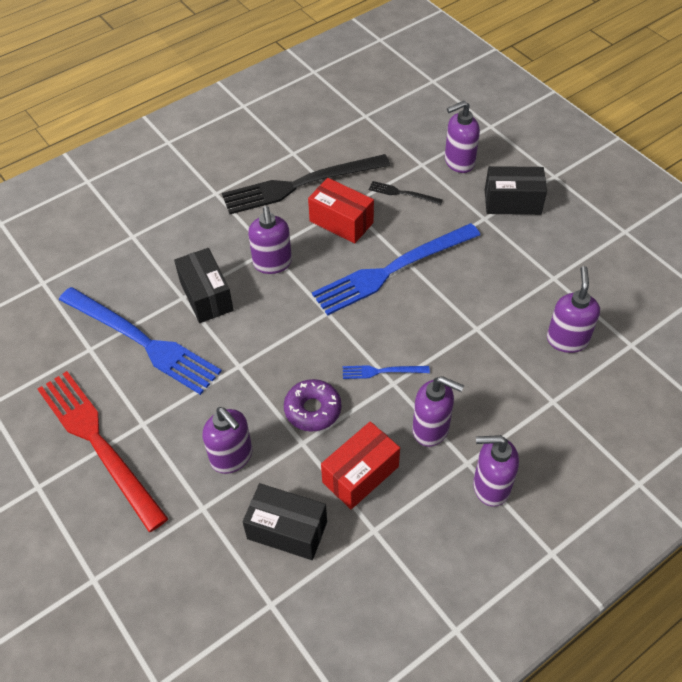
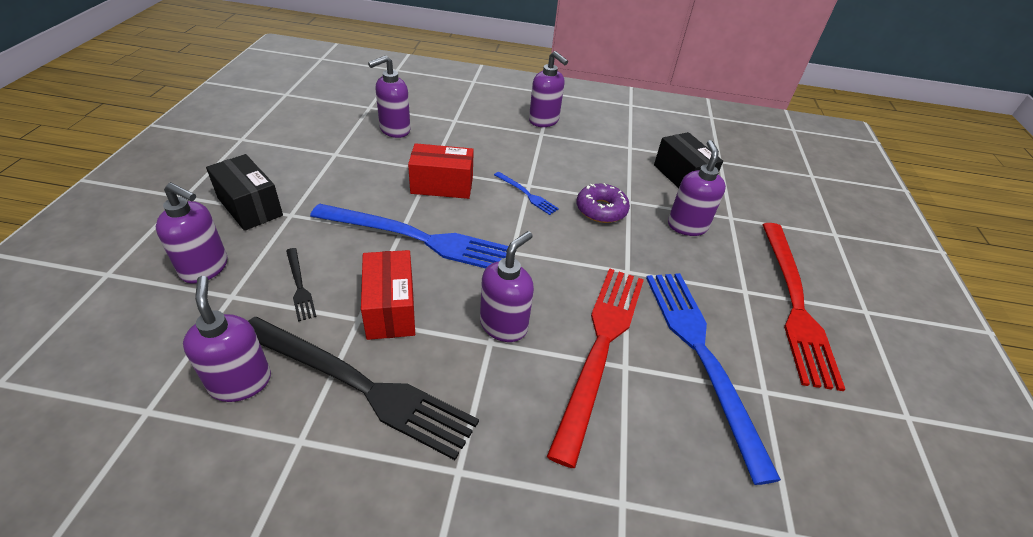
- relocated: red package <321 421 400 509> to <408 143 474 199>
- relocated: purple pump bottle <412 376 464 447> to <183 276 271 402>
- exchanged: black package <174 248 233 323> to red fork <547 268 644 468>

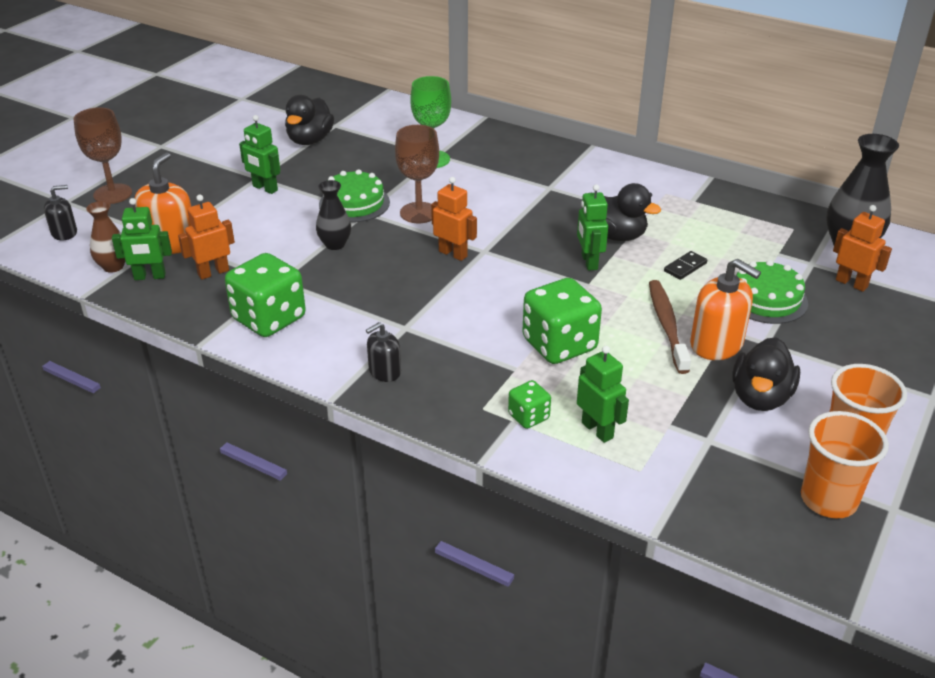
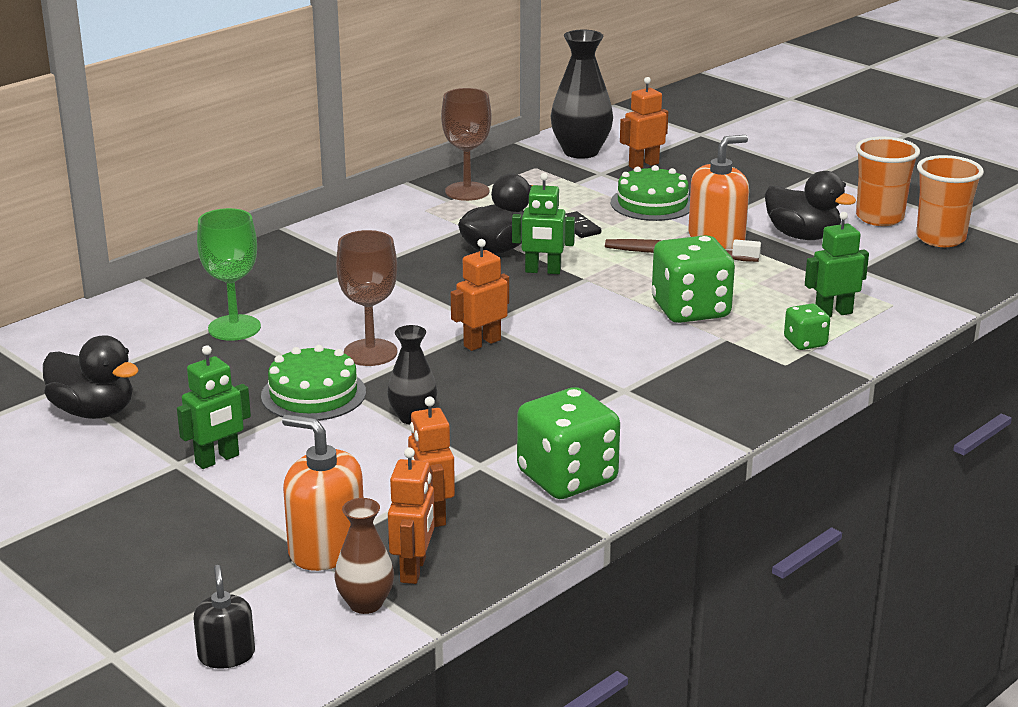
- missing: black pump bottle <366 322 401 382>
- relocated: dark brown wine glass <74 107 132 204> to <441 88 492 201>
- colour: emerald robot <112 198 172 280> to orange-coloured robot <388 448 435 584>

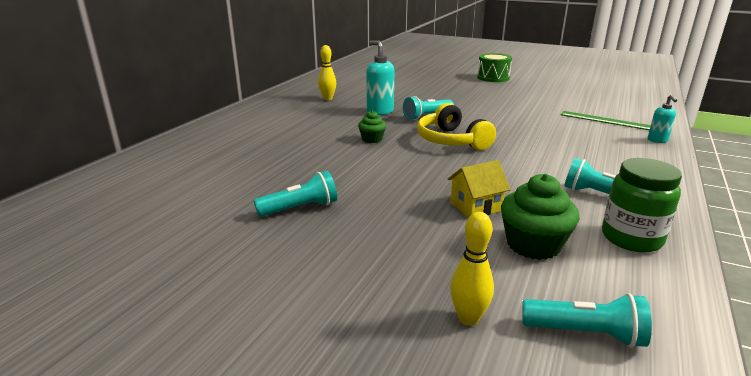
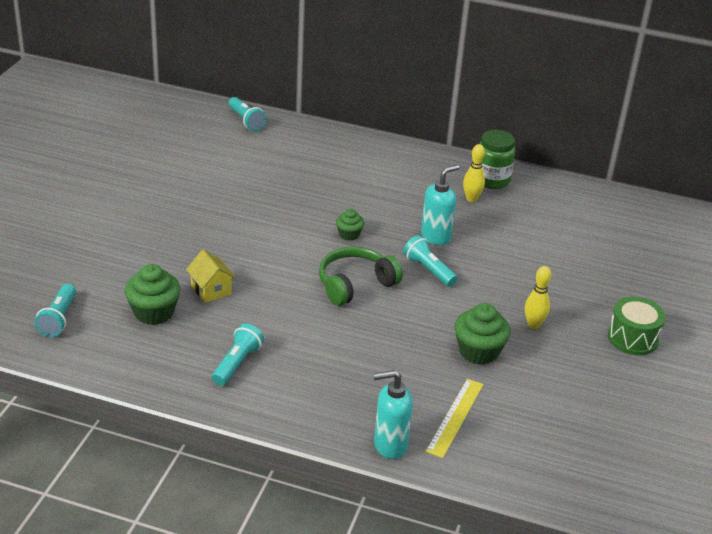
- appeared: emerald fairy cake <455 303 511 365>
- relocated: teal flashlight <254 171 337 217> to <228 97 267 131>
- relocated: bright yellow tenpin <450 212 494 326> to <525 266 551 329>
- relocated: emerald jar <602 158 682 253> to <479 130 516 189>
- colour: bright yellow over-ear headphones <417 103 496 150> to emerald over-ear headphones <319 247 403 306>
- colour: emerald measuring stick <561 111 651 130> to bright yellow measuring stick <426 379 484 458>
- size: teal pump bottle <647 95 678 143> = <373 370 413 459> x1.69

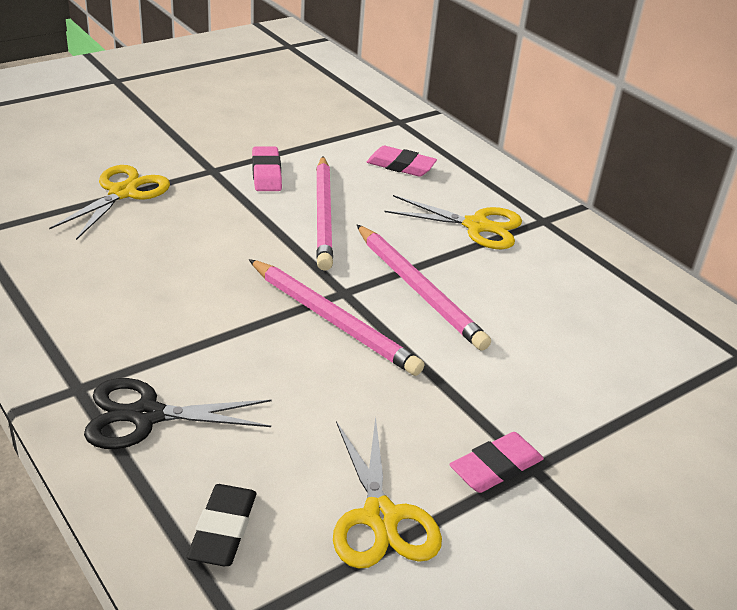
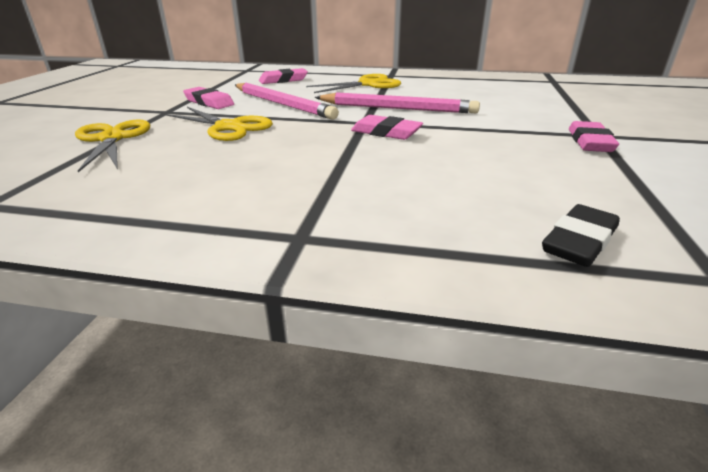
- missing: black scissors <84 378 272 449>
- relocated: bright yellow scissors <333 416 442 569> to <166 107 273 141>
- exchanged: pink pencil <249 259 424 376> to pink gum eraser <351 115 423 140>
- spun: black gum eraser <187 484 256 566> = <542 204 620 267> 75 degrees clockwise

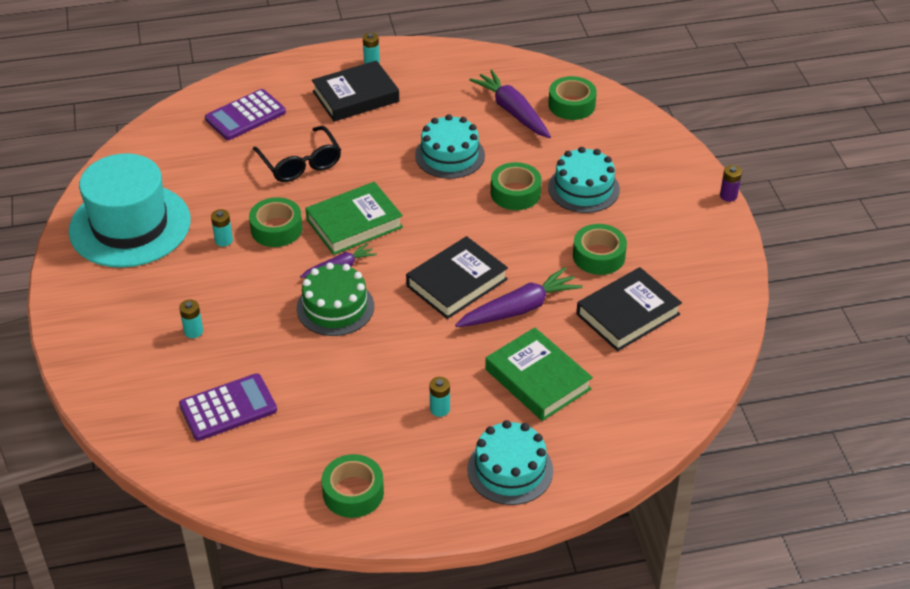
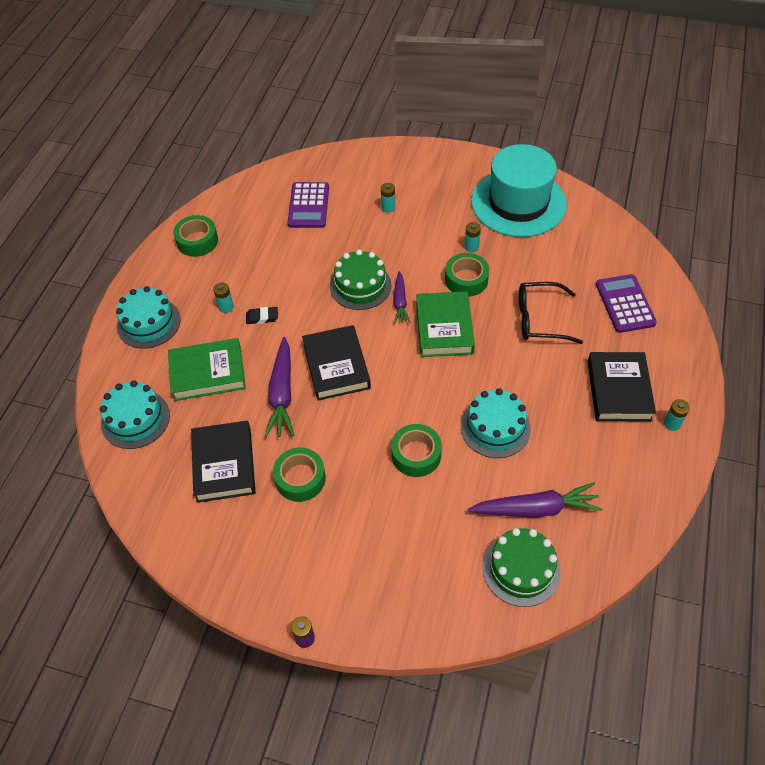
- appeared: black gum eraser <246 307 278 324>
- relocated: teal cake <548 147 620 213> to <100 381 170 449>
- exchanged: emerald sticky tape <548 76 597 120> to emerald cake <483 528 561 607>

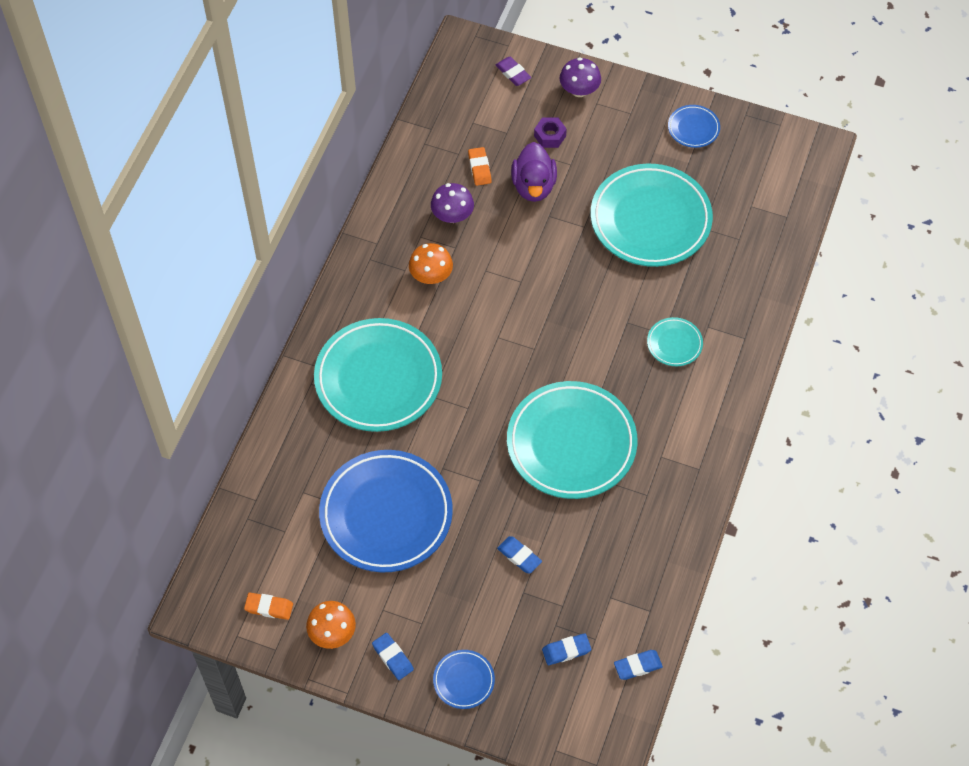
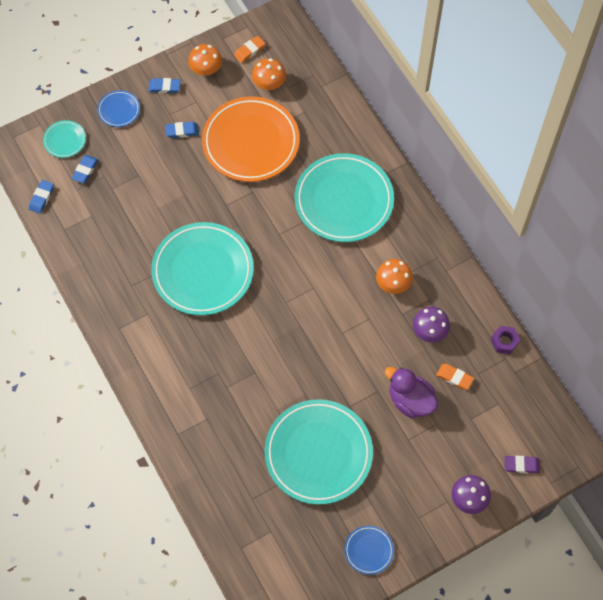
- appeared: orange-coloured toadstool <252 58 286 90>
- relocated: blue gum eraser <497 536 542 574> to <165 122 199 138>
- relocated: purple nut <534 117 567 148> to <491 326 520 354>
- relocated: teal flat dish <647 317 703 366> to <43 120 86 158>
- colour: blue flat dish <319 450 453 572> to orange-coloured flat dish <202 96 300 182>

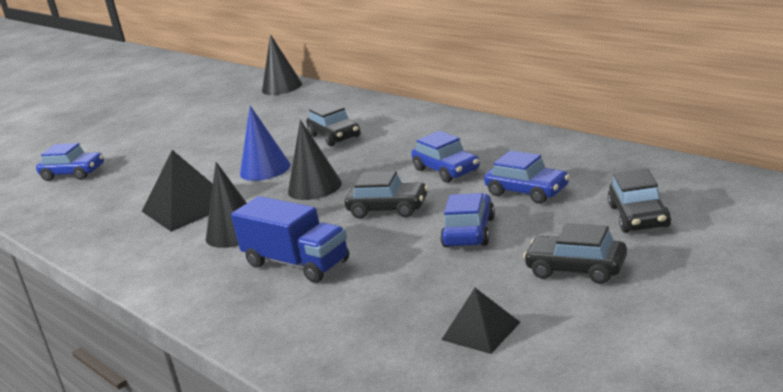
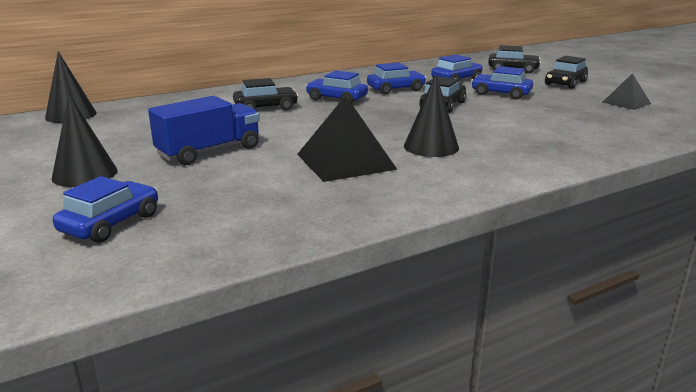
- missing: blue cone <240 106 291 181>
- appeared: blue toy car <306 70 368 103>
- relocated: blue truck <231 196 349 283> to <148 96 260 165>
- relocated: black cone <288 120 342 200> to <52 94 117 187>

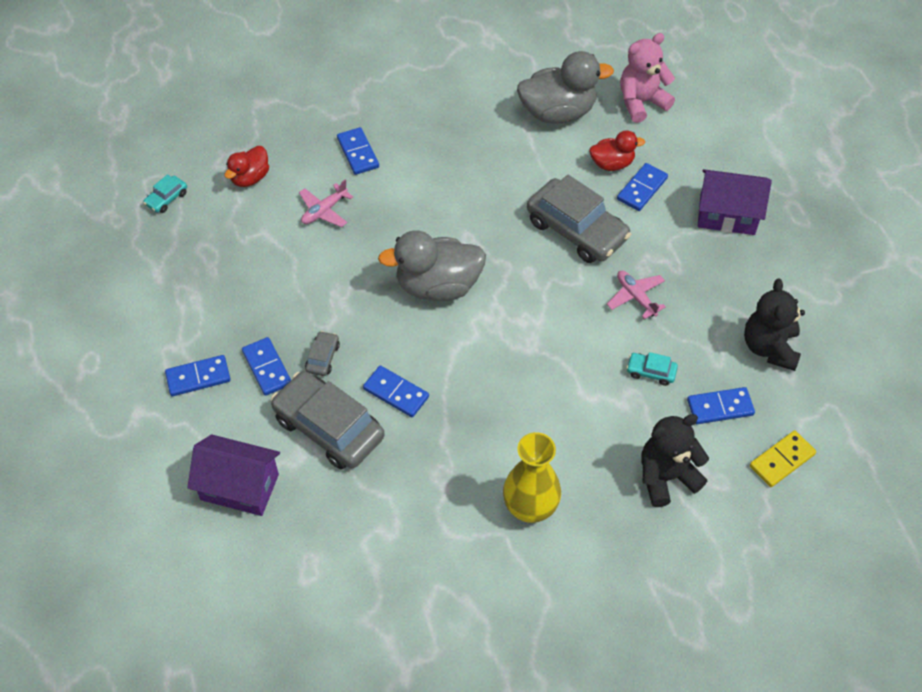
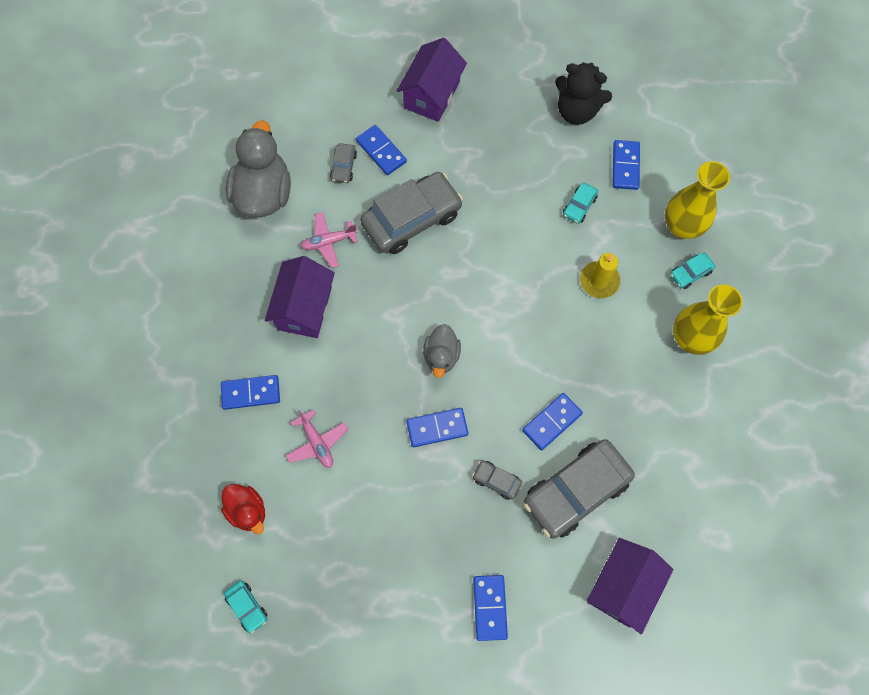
- missing: pink stuffed bear <620 33 675 123>
- missing: bright yellow domino tile <750 430 816 487>
- appeared: purple toy house <265 256 335 338>
- appeared: bright yellow wax candle <580 253 620 298>
- appeared: teal toy car <670 253 715 289>
- relocated: blue domino tile <242 337 291 396> to <406 408 468 447>
- relocated: pink aeroplane <607 271 666 319> to <300 212 358 268>
- exchanged: red duck <589 131 645 171> to ash-grey toy car <330 143 357 183>
- exchanged: black stuffed bear <642 414 709 507> to bright yellow flower vase <665 161 730 239>
- size: ash-grey duck <378 230 486 301> = <423 324 461 378> x0.56

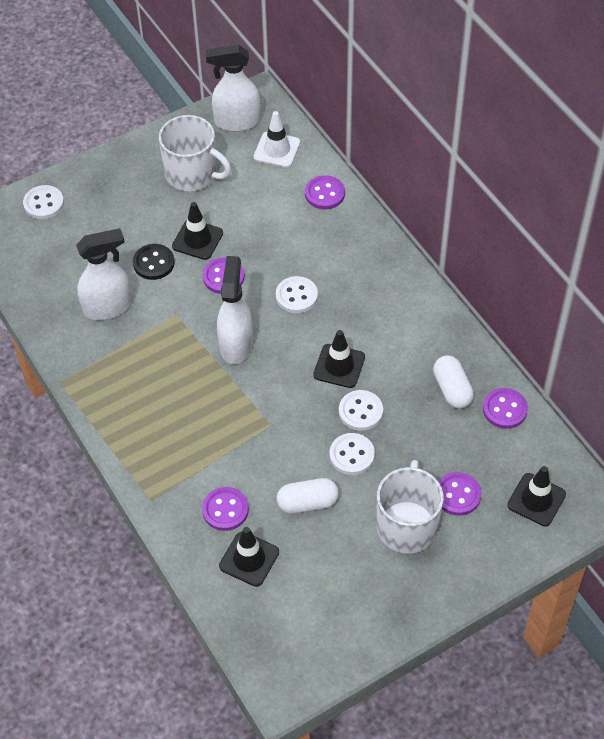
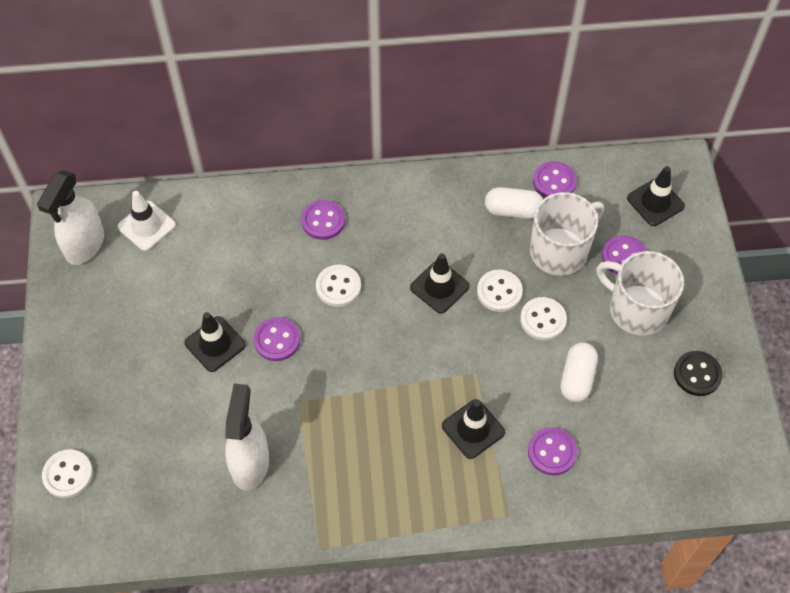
- missing: pure white spray bottle <217 256 253 364>
- relocated: black sewing button <133 244 175 280> to <674 351 723 396>
- relocated: pure white mug <159 115 231 191> to <530 192 604 276>
- relocated: black road cone <219 527 279 587> to <442 399 505 459>
- relocated: purple sewing button <305 175 345 209> to <301 200 345 240>

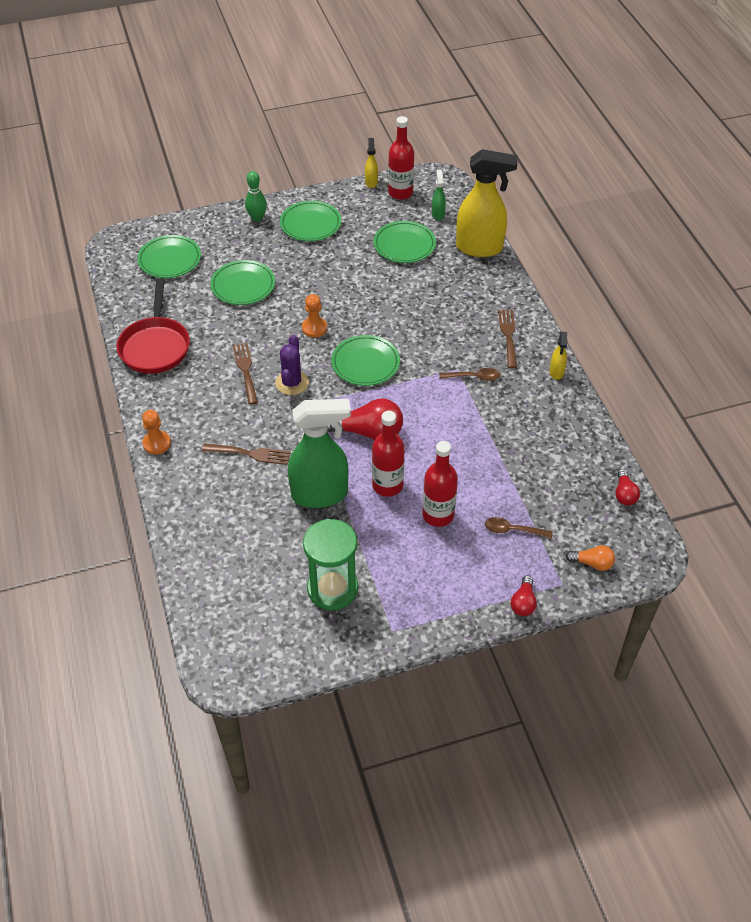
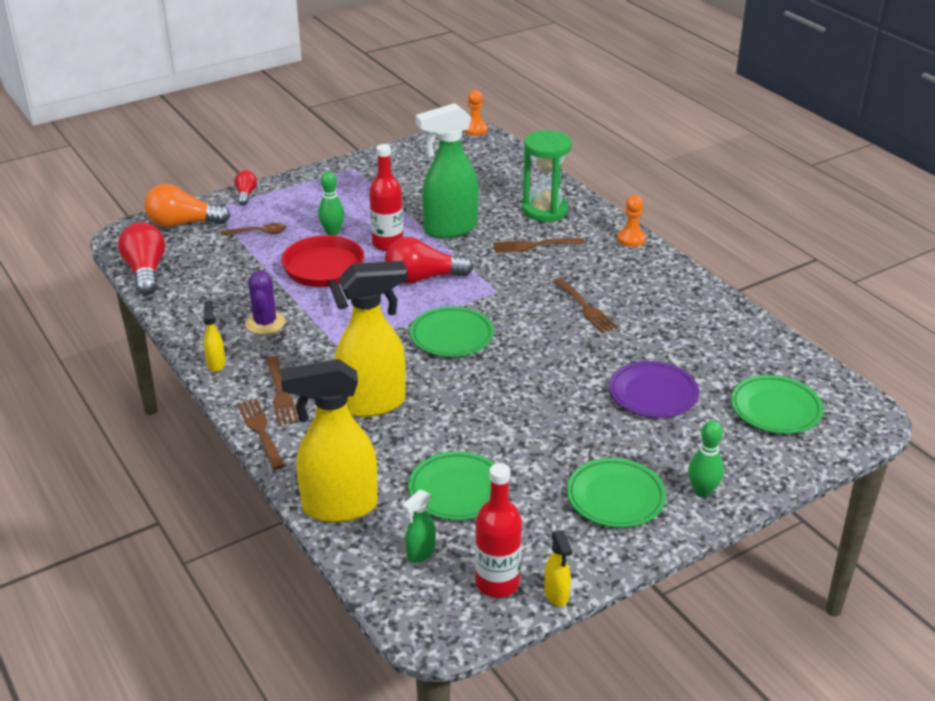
- missing: dark brown tablespoon <439 368 500 381>
- appeared: dark brown fork <237 398 285 470>
- appeared: bright yellow spray bottle <334 261 408 417>
- relocated: red pan <117 279 190 374> to <281 235 365 309>
- relocated: purple cactus <275 335 309 395> to <245 270 285 335>
- relocated: orange-coloured game pawn <302 294 327 337> to <463 90 488 136>
- relocated: emerald hourglass <303 519 358 610> to <522 130 572 222>
- exchanged: red bottle <423 441 458 527> to emerald tenpin <318 171 345 236>
- colour: emerald flat dish <210 260 275 305> to purple flat dish <609 361 699 418>
- spun: emerald spray bottle <432 170 446 220> = <402 490 436 563> 60 degrees clockwise
- size: orange-coloured bulb <566 545 615 571> = <144 184 230 227> x1.85
- size: red bulb <615 469 640 506> = <118 222 165 295> x1.85

